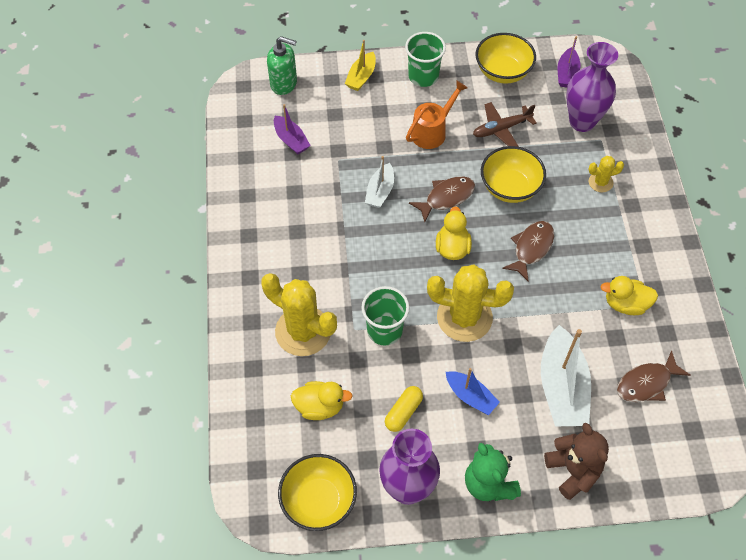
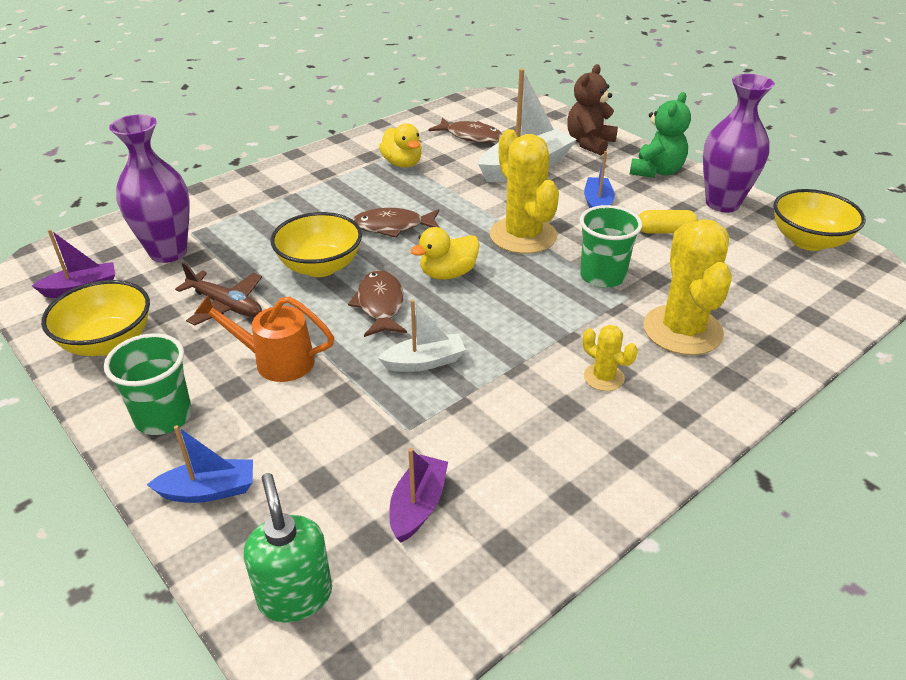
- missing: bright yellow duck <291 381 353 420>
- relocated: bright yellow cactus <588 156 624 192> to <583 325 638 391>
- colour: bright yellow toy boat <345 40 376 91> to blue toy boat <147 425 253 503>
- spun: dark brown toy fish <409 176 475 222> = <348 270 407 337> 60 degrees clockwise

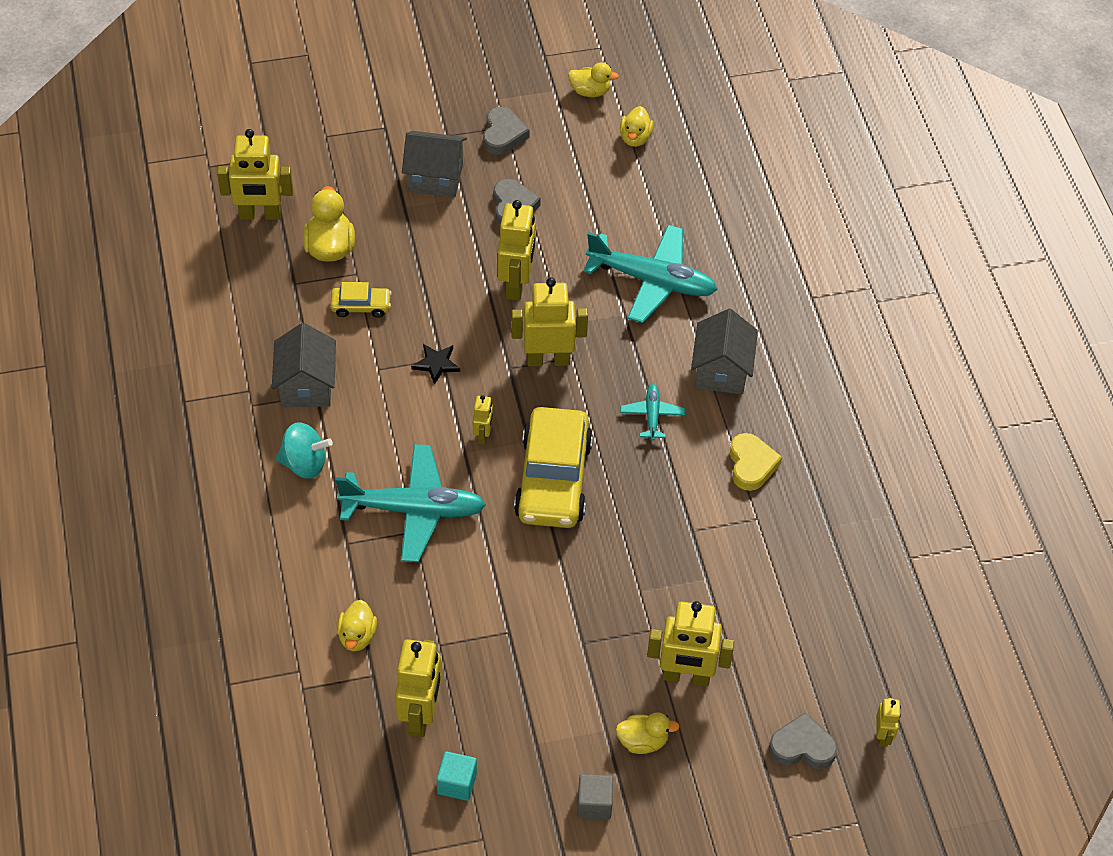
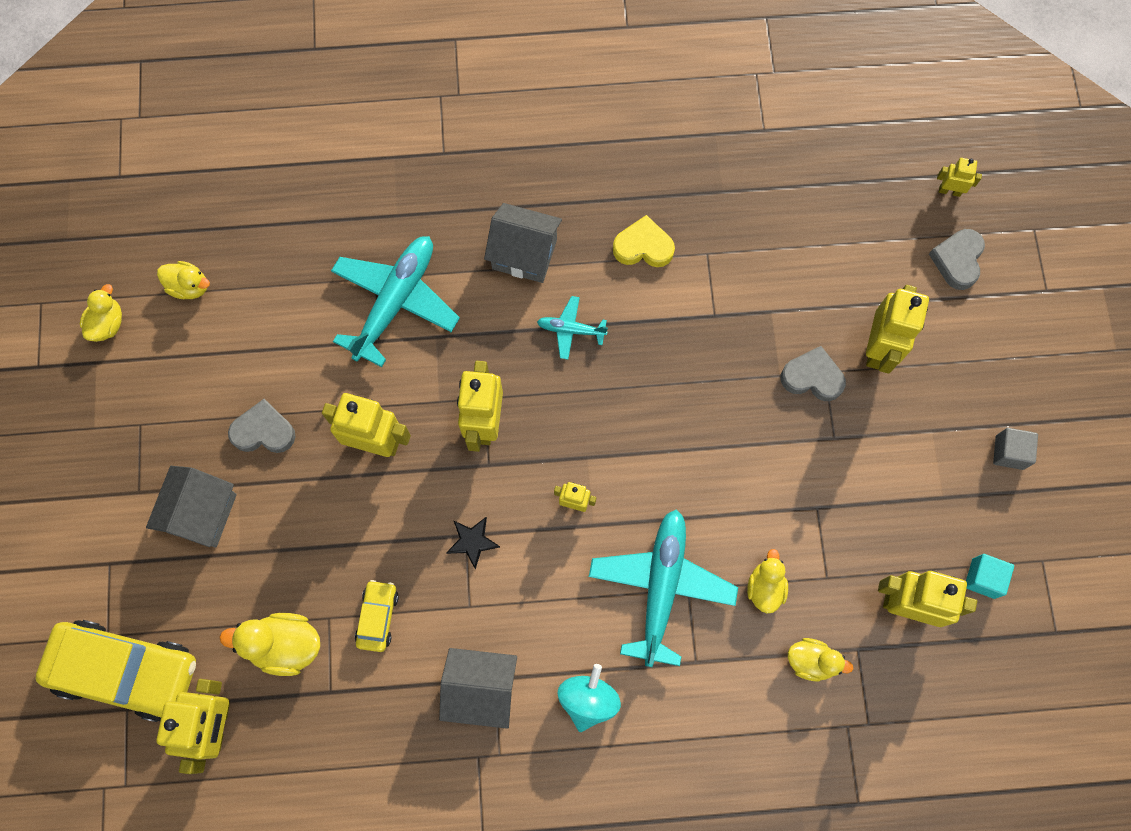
- relocated: ash-grey love heart <483 107 530 155> to <781 346 846 401>
- relocated: bright yellow toy car <514 407 593 528> to <36 620 196 722>
- relocated: bright yellow duck <616 712 680 754> to <747 549 788 614>

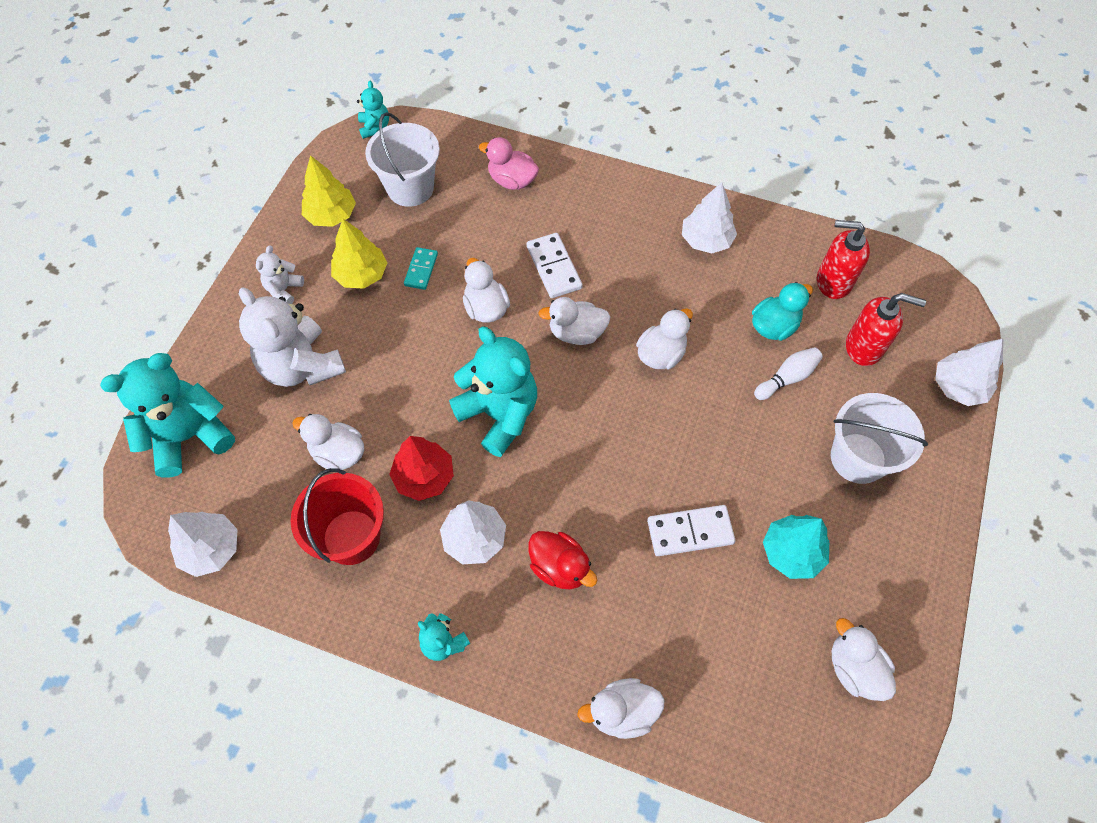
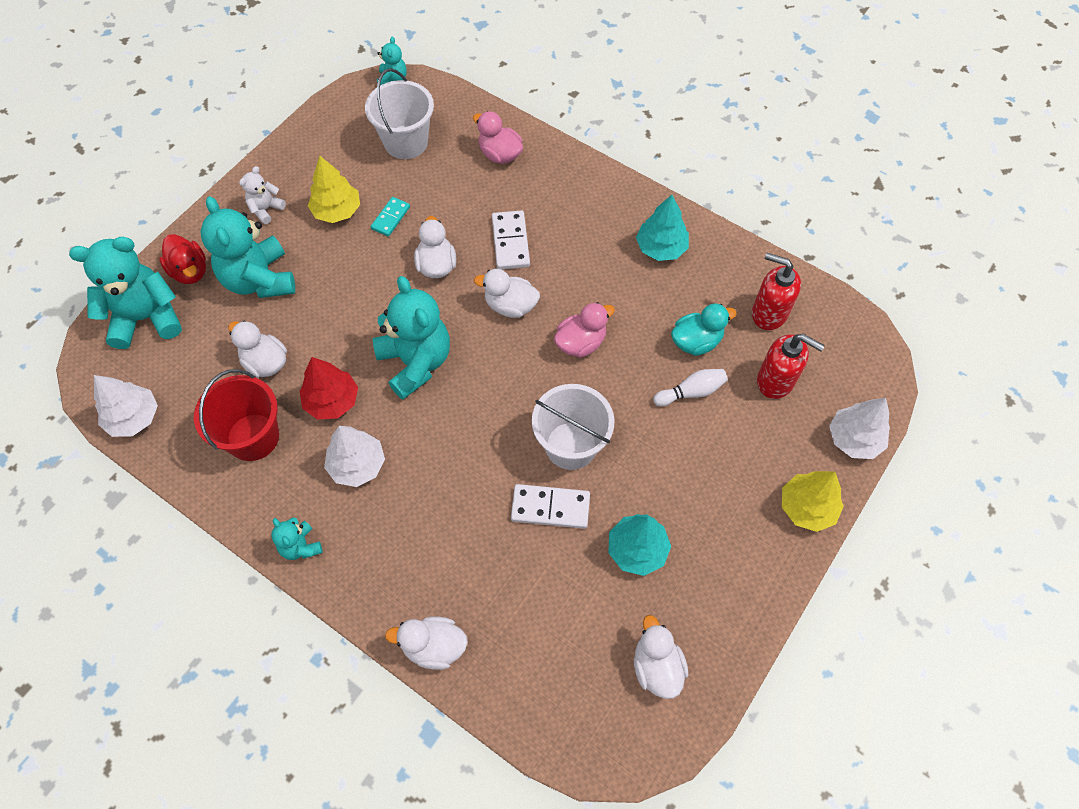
- relocated: bright yellow toy tree <302 155 356 227> to <782 471 844 532>
- relocated: red duck <529 531 597 589> to <159 234 206 284>
- relocated: pure white sand bucket <831 393 928 484> to <532 384 614 470>
- colour: pure white stuffed bear <239 287 346 387> to teal stuffed bear <200 196 295 298>
- colour: pure white duck <636 309 693 370> to pink duck <554 302 615 358>
- colour: pure white toy tree <682 182 737 253> to teal toy tree <636 195 689 261>

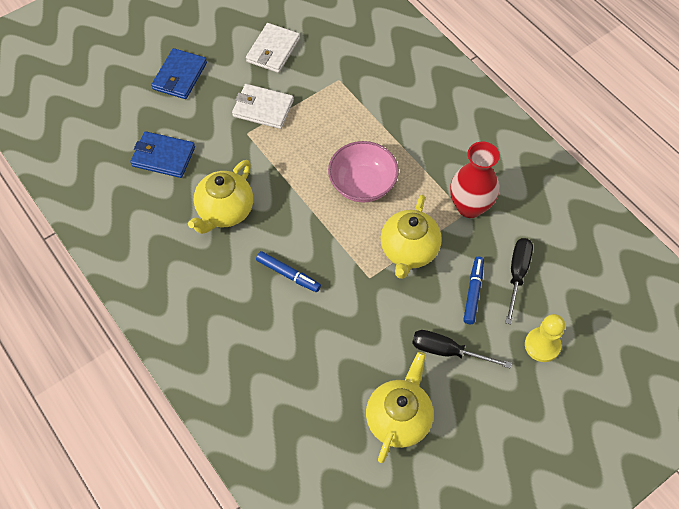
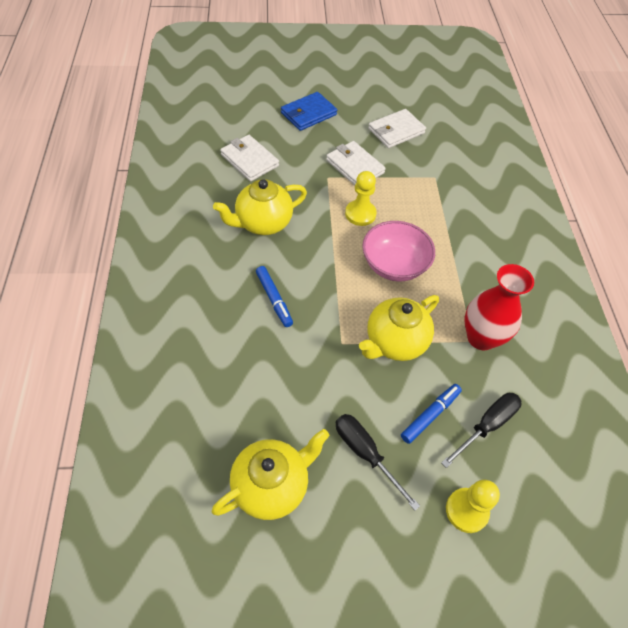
- appeared: bright yellow game pawn <345 171 377 226>
- colour: blue billfold <130 131 195 178> to pure white billfold <220 135 279 181>

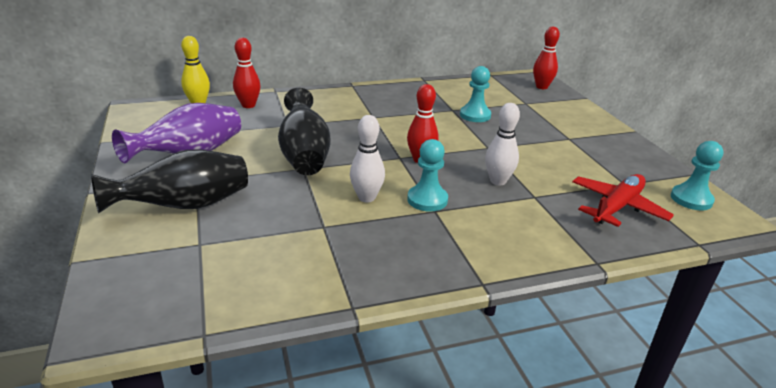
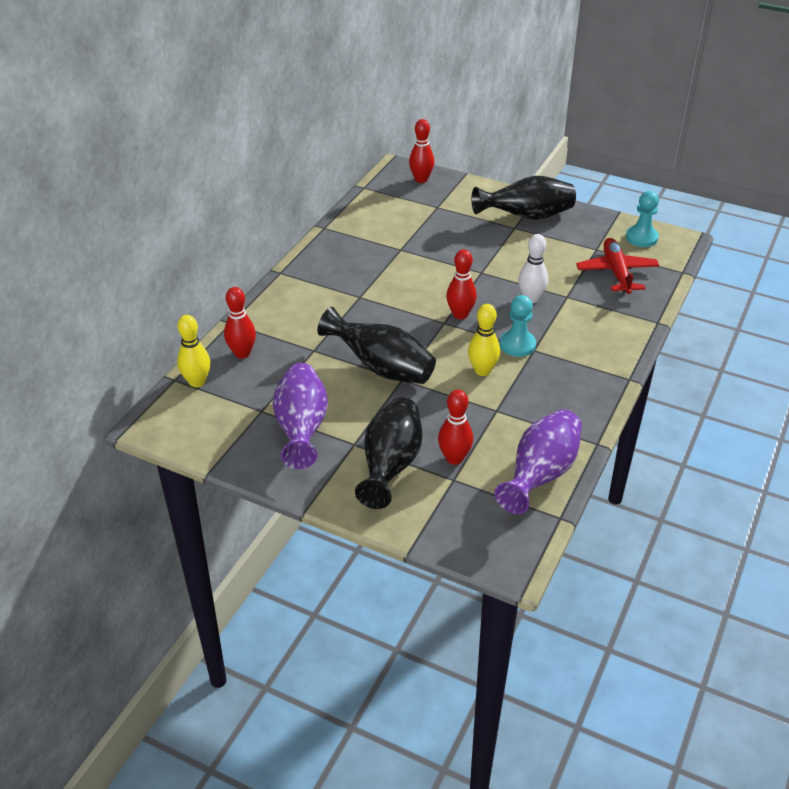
- missing: teal game pawn <460 66 491 122>
- appeared: red tenpin <438 390 473 465>
- appeared: black flower vase <471 176 576 220>
- appeared: purple flower vase <494 410 582 514>
- colour: pure white tenpin <350 115 385 203> to bright yellow tenpin <468 304 500 376>

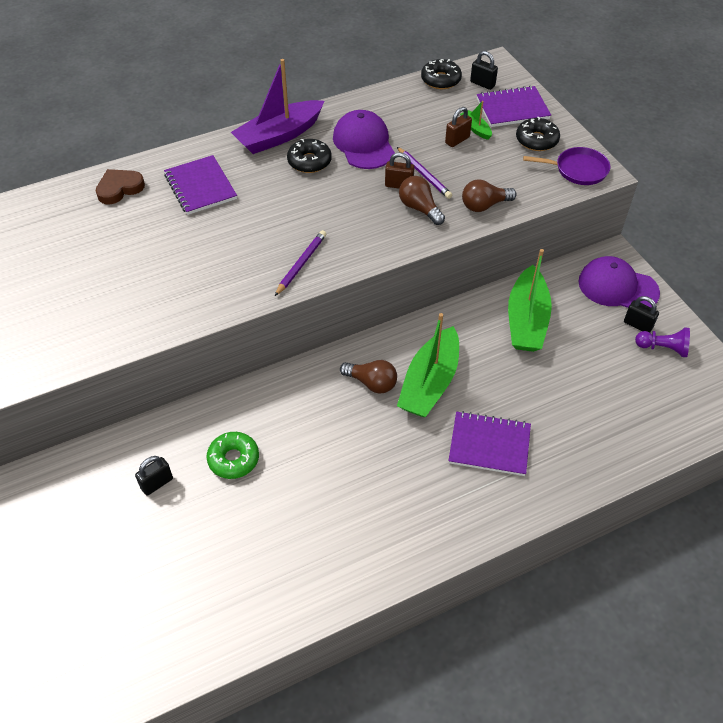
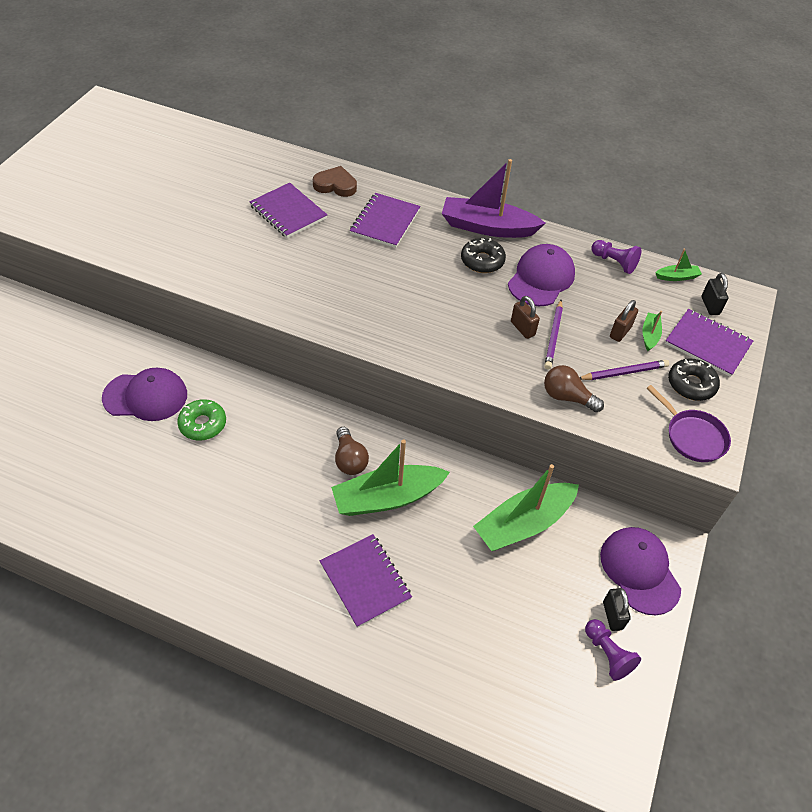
- missing: dark brown bulb <399 176 445 225>
- appeared: purple exercise book <249 183 327 238>
- appeared: purple game pawn <591 240 641 274>
- relocated: purple pencil <275 230 326 296> to <579 360 669 380>
- exchanged: black padlock <135 456 173 496> to purple peaked cap <102 368 187 421>
- exchanged: black glazed donut <421 59 462 89> to emerald toy boat <655 249 702 281>
- spun: dark brown padlock <445 107 472 147> = <610 300 638 342> 60 degrees counterclockwise

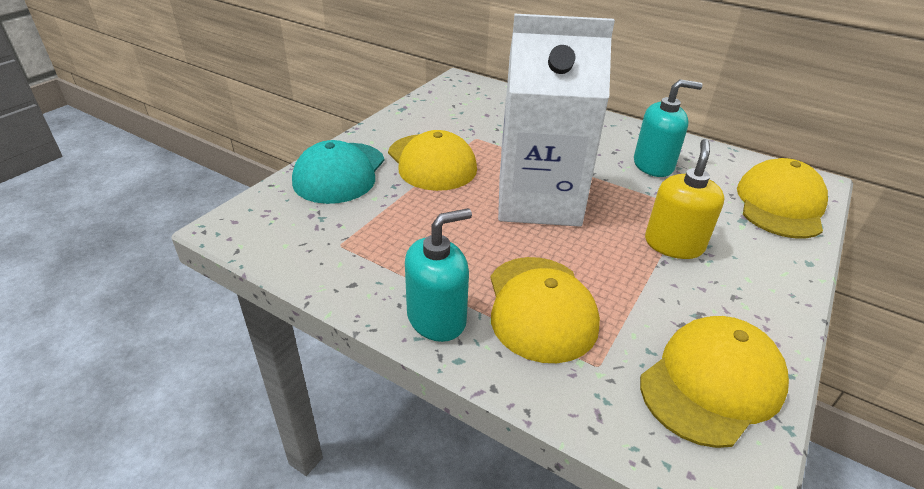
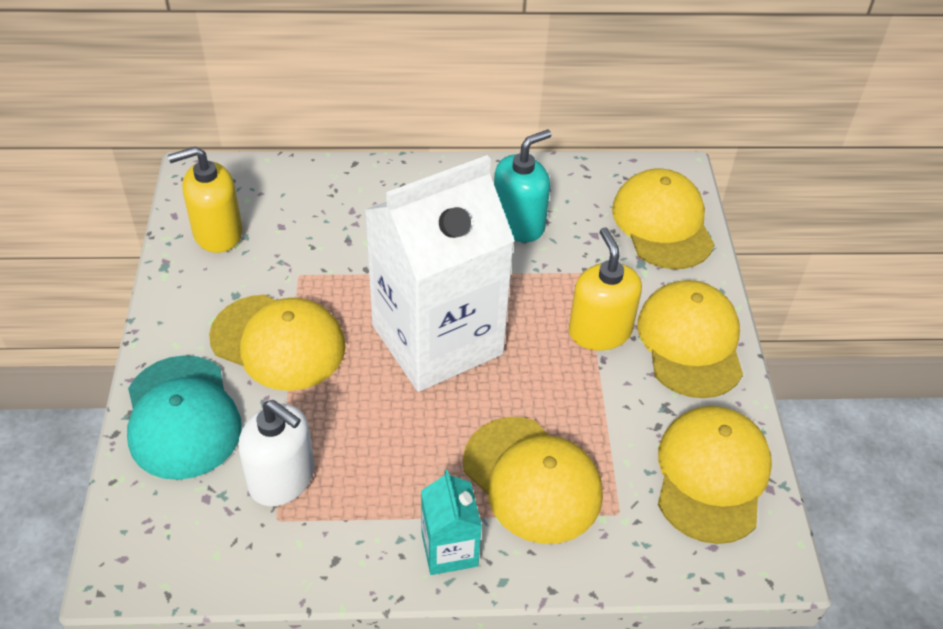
- appeared: bright yellow pump bottle <168 146 243 253>
- appeared: pure white pump bottle <238 400 314 506>
- appeared: bright yellow peaked cap <638 280 743 398>
- exchanged: teal pump bottle <405 208 472 342> to teal milk carton <421 470 482 575>

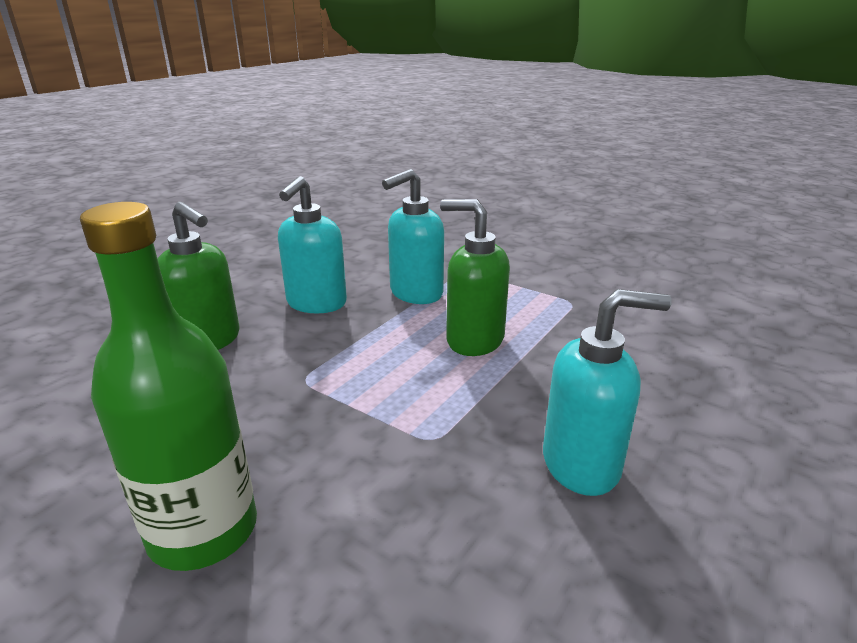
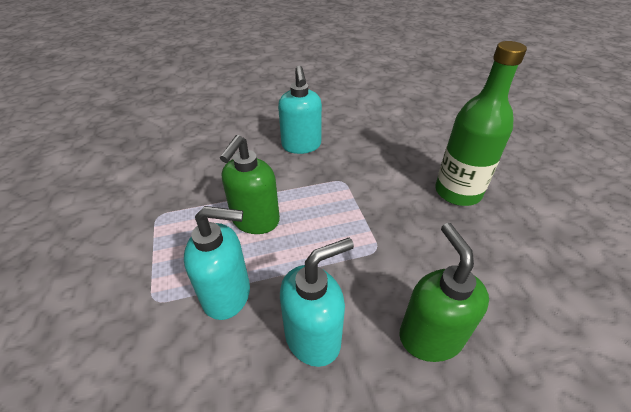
- spun: emerald pump bottle <440 199 510 356> = <220 135 280 234> 45 degrees clockwise
- spun: teal pump bottle <543 289 672 496> = <278 66 322 154> 135 degrees counterclockwise

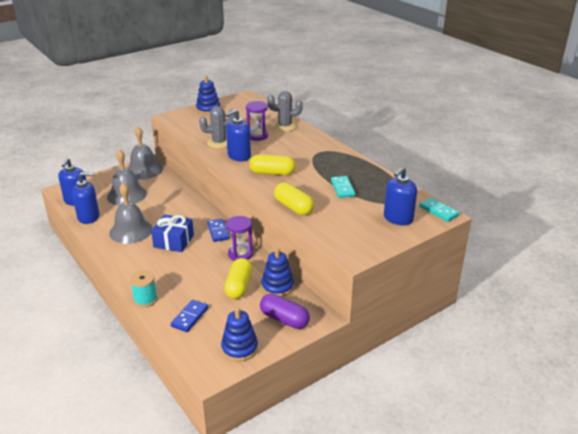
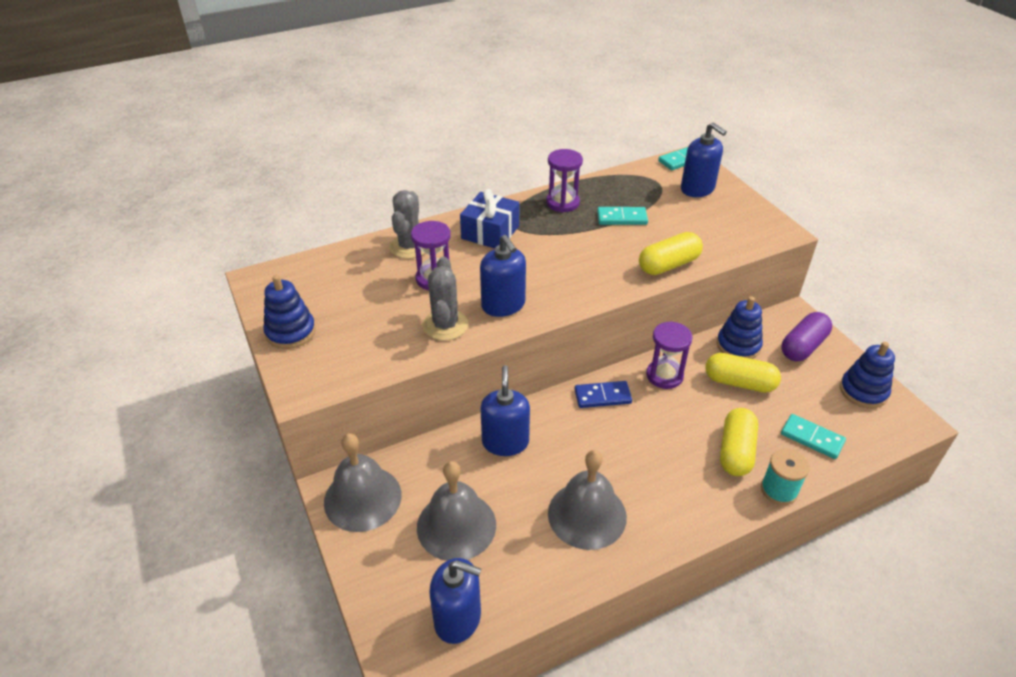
- appeared: purple hourglass <546 149 583 212>
- relocated: blue pump bottle <72 172 99 224> to <480 365 530 456>
- relocated: blue present <151 214 194 252> to <460 189 519 248>
- relocated: bright yellow pill <249 154 295 175> to <720 408 758 476>
- colour: blue domino tile <171 300 208 332> to teal domino tile <781 414 846 459>

